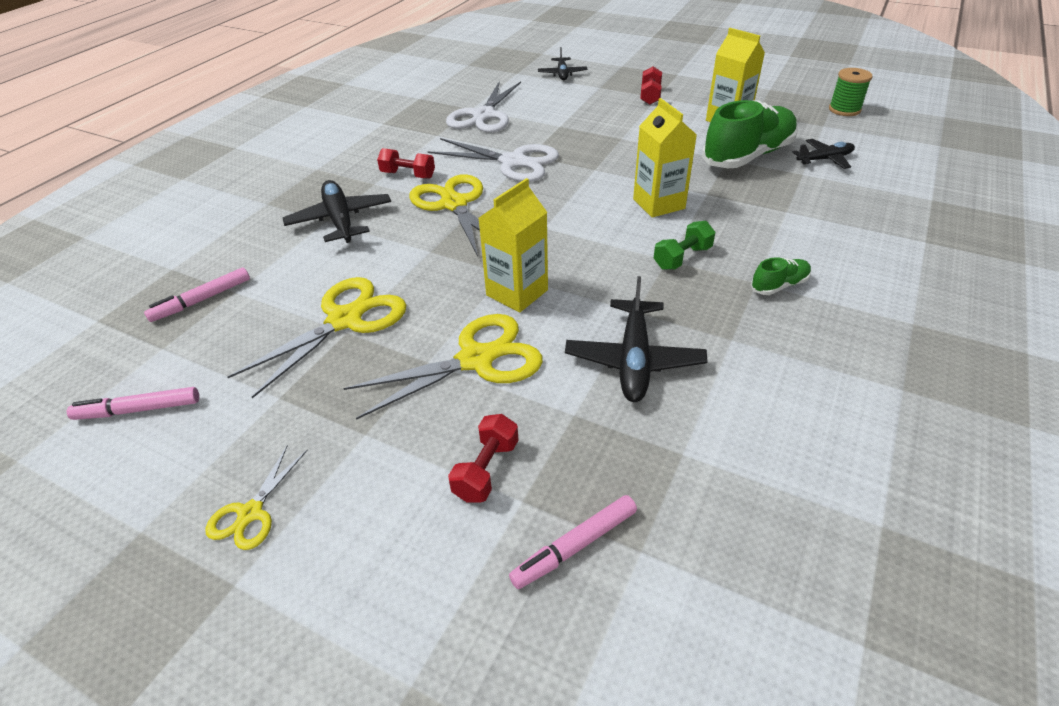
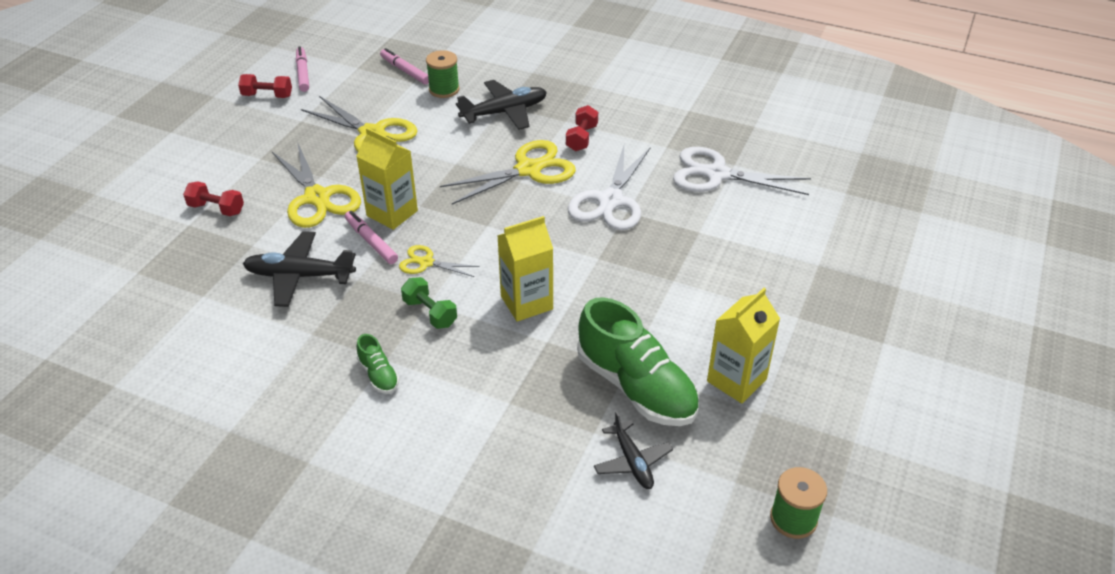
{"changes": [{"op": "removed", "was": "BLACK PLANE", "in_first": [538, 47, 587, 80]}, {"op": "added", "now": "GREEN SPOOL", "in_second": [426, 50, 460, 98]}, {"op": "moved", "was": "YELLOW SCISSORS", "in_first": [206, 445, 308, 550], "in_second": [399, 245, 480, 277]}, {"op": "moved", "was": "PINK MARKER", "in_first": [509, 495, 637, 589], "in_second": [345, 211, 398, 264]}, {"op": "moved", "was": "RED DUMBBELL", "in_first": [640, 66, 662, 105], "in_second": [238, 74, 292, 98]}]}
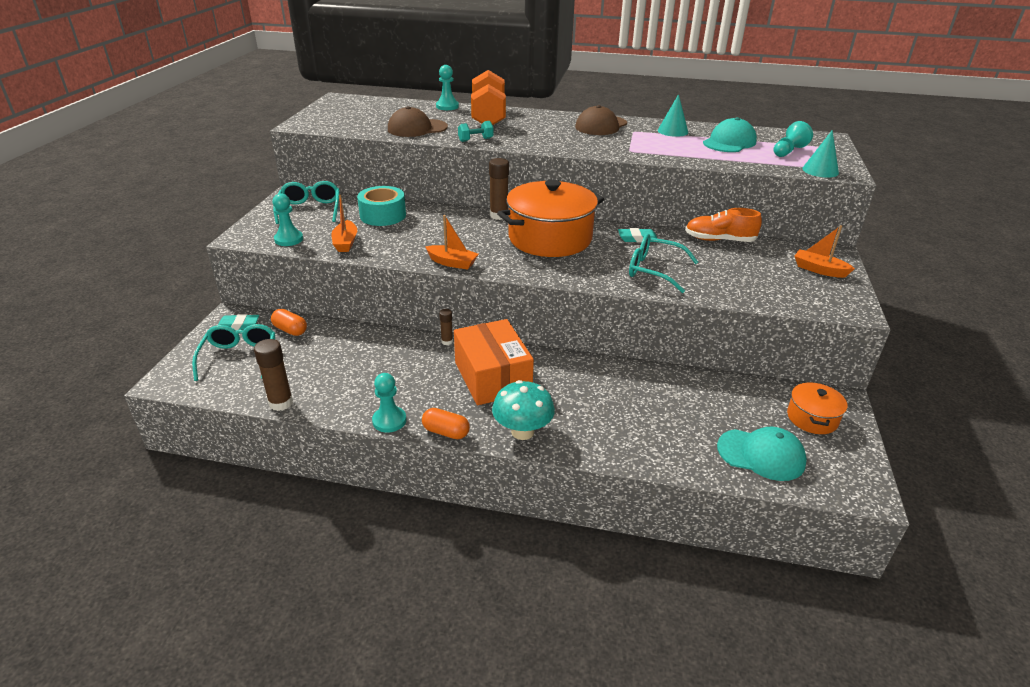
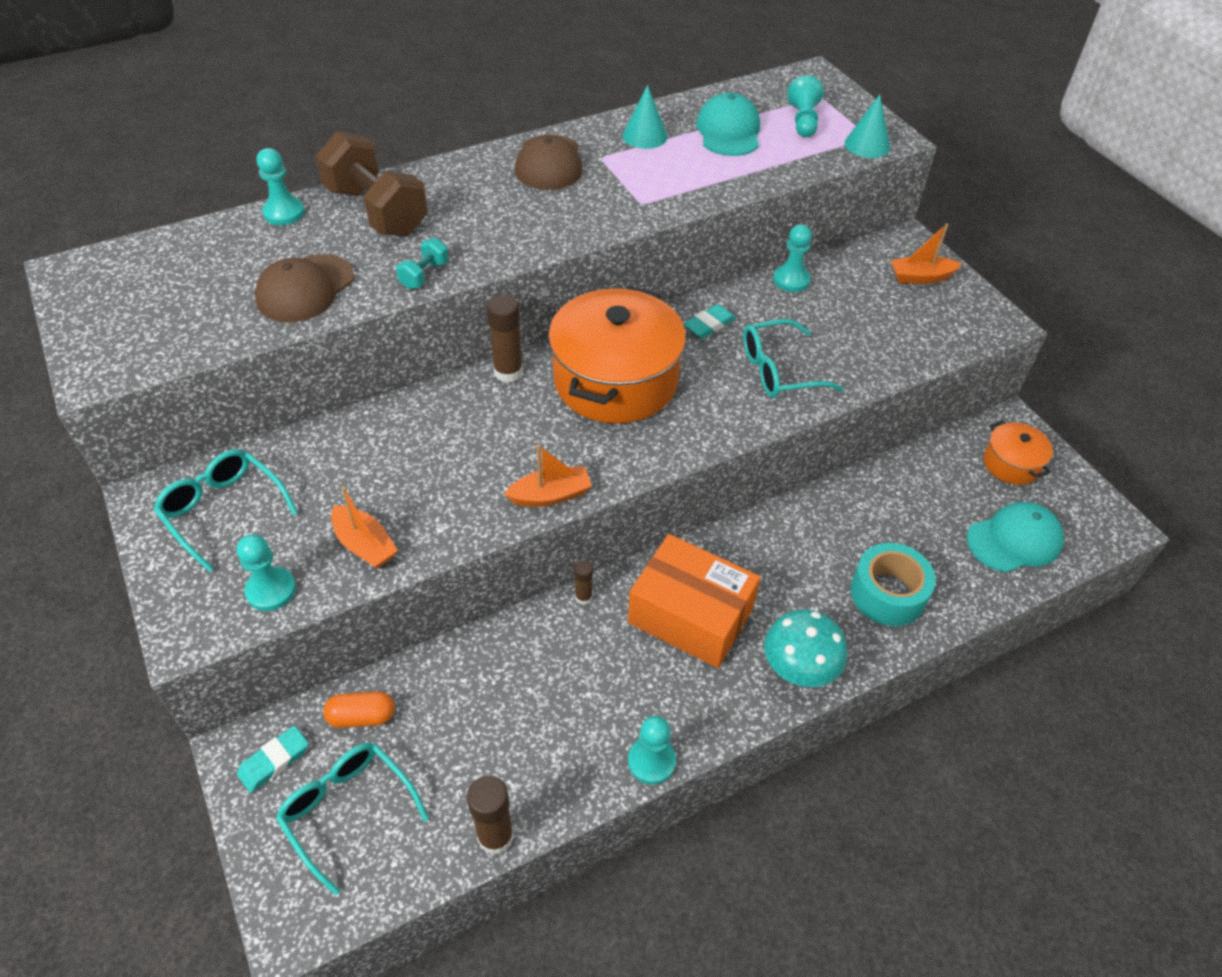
{"changes": [{"op": "removed", "was": "ORANGE CAPSULE", "in_first": [422, 408, 470, 439]}, {"op": "moved", "was": "TURQUOISE TAPE", "in_first": [357, 186, 406, 226], "in_second": [851, 543, 936, 626]}, {"op": "replaced", "was": "ORANGE SHOE", "now": "TURQUOISE PAWN", "in_first": [685, 208, 762, 242], "in_second": [773, 224, 812, 292]}, {"op": "recoloured", "was": "ORANGE DUMBBELL", "now": "BROWN DUMBBELL", "in_first": [471, 70, 506, 125], "in_second": [315, 131, 428, 236]}]}
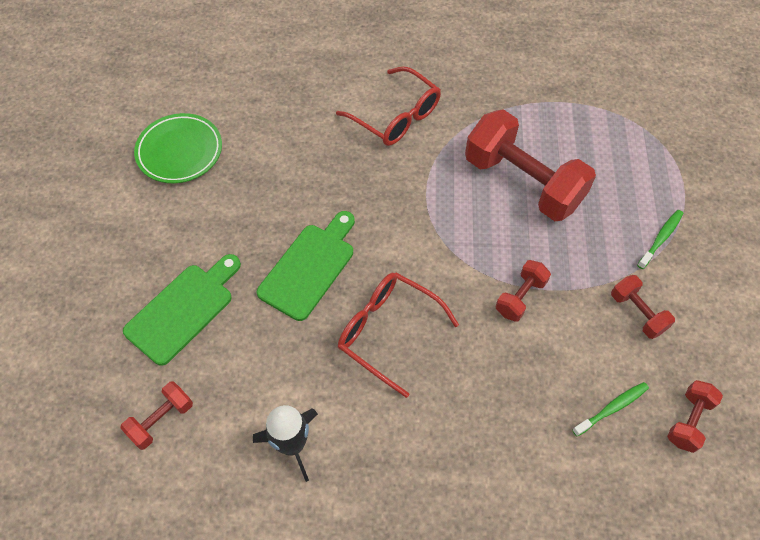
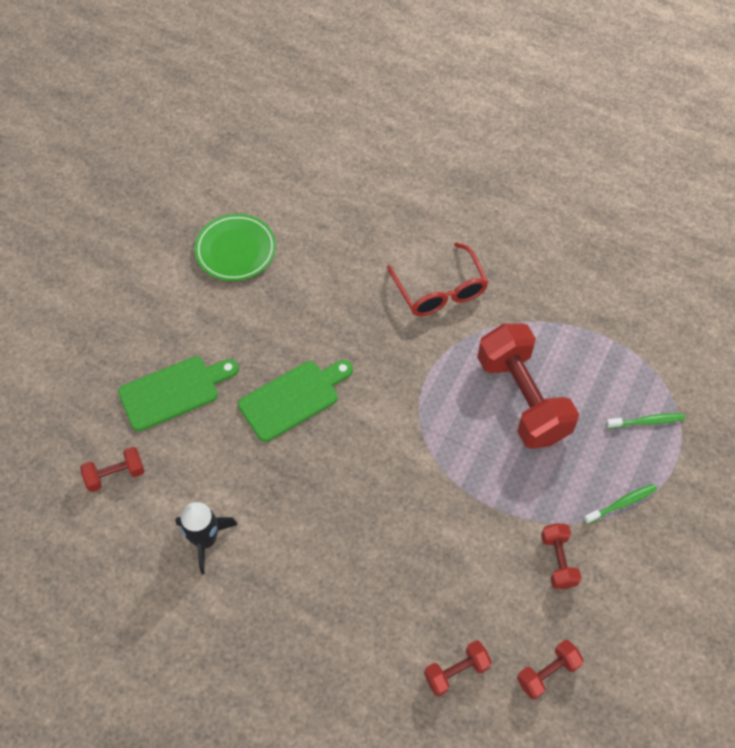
{"changes": [{"op": "removed", "was": "RED GLASSES", "in_first": [338, 272, 459, 398]}, {"op": "moved", "was": "RED DUMBBELL", "in_first": [496, 260, 551, 322], "in_second": [424, 640, 492, 696]}, {"op": "moved", "was": "GREEN TOOTHBRUSH", "in_first": [572, 382, 649, 437], "in_second": [606, 413, 685, 429]}]}
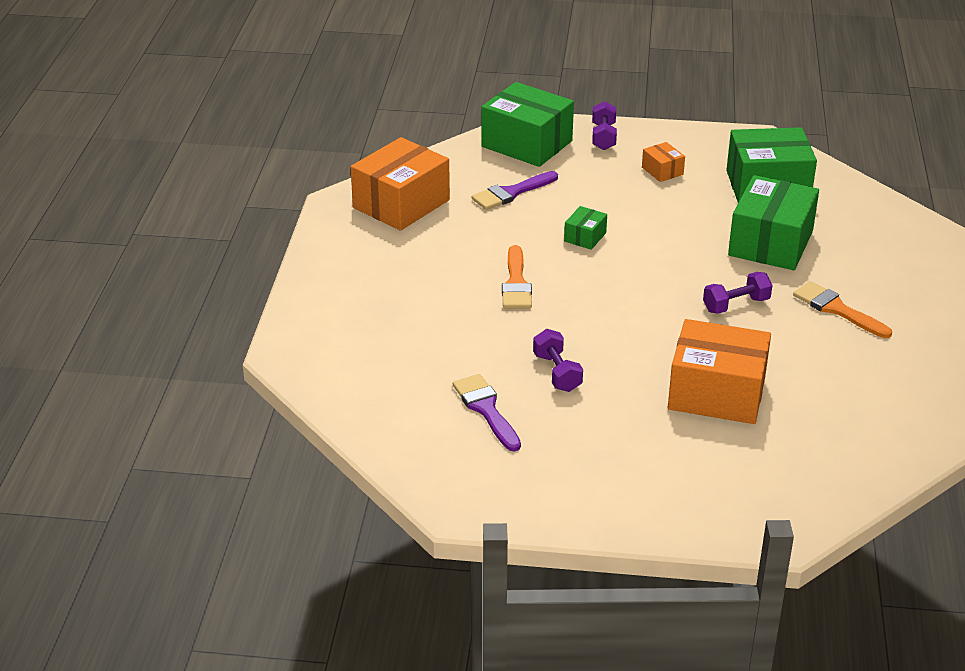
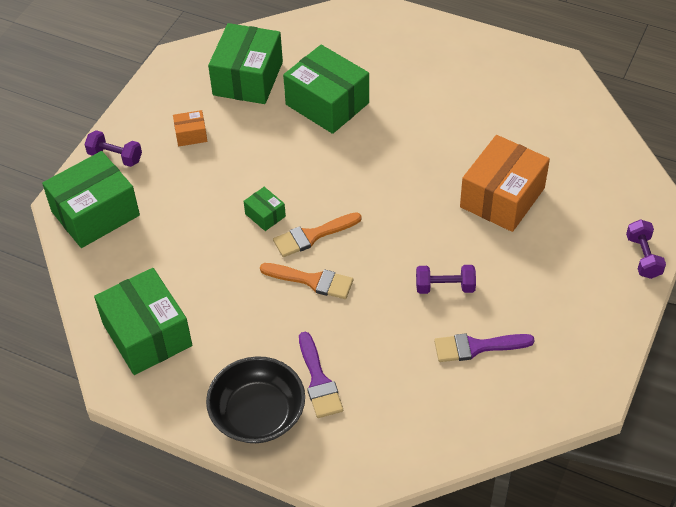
{"changes": [{"op": "added", "now": "BLACK BOWL", "in_second": [206, 356, 305, 443]}, {"op": "moved", "was": "PURPLE BRUSH", "in_first": [472, 171, 558, 210], "in_second": [299, 332, 343, 418]}, {"op": "moved", "was": "PURPLE DUMBBELL", "in_first": [703, 272, 772, 314], "in_second": [626, 219, 666, 279]}, {"op": "moved", "was": "ORANGE BRUSH", "in_first": [793, 281, 892, 338], "in_second": [273, 212, 362, 257]}, {"op": "recoloured", "was": "ORANGE BOX", "now": "GREEN BOX", "in_first": [351, 137, 450, 231], "in_second": [94, 268, 192, 375]}]}
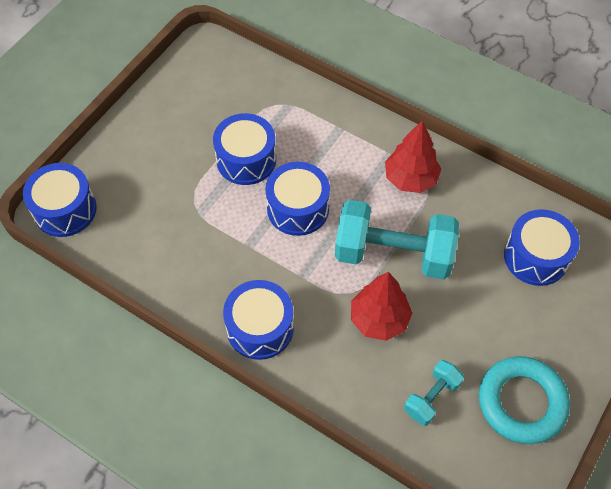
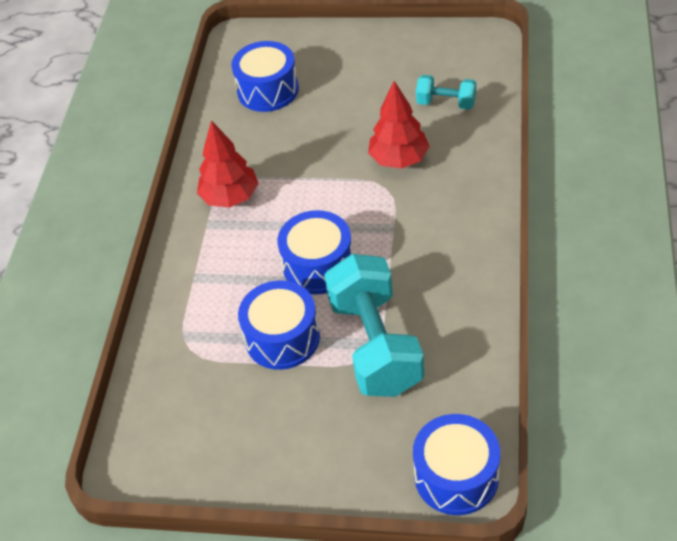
{"changes": [{"op": "removed", "was": "BLUE DRUM", "in_first": [223, 280, 294, 360]}, {"op": "removed", "was": "TURQUOISE RING", "in_first": [479, 356, 570, 444]}, {"op": "moved", "was": "TURQUOISE DUMBBELL", "in_first": [335, 200, 459, 280], "in_second": [324, 254, 424, 397]}]}
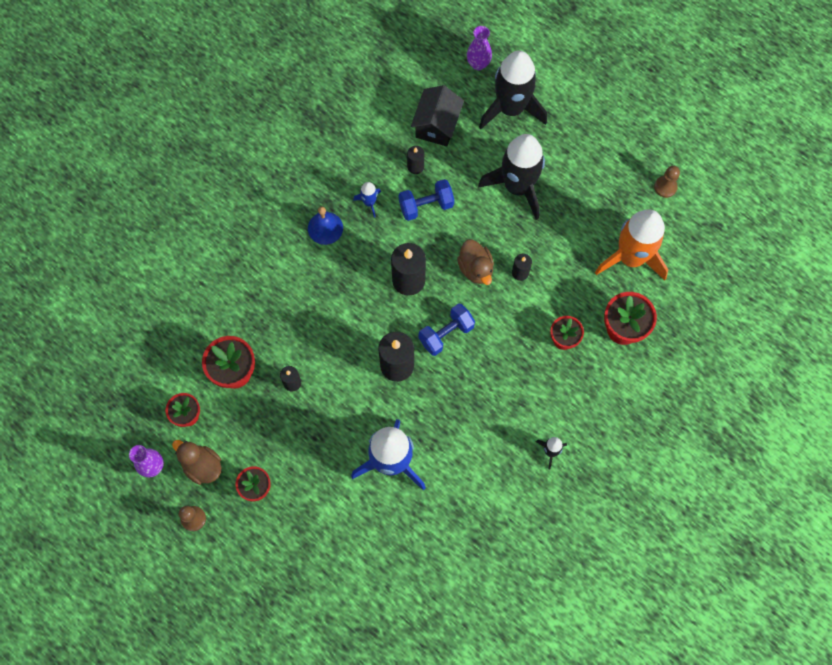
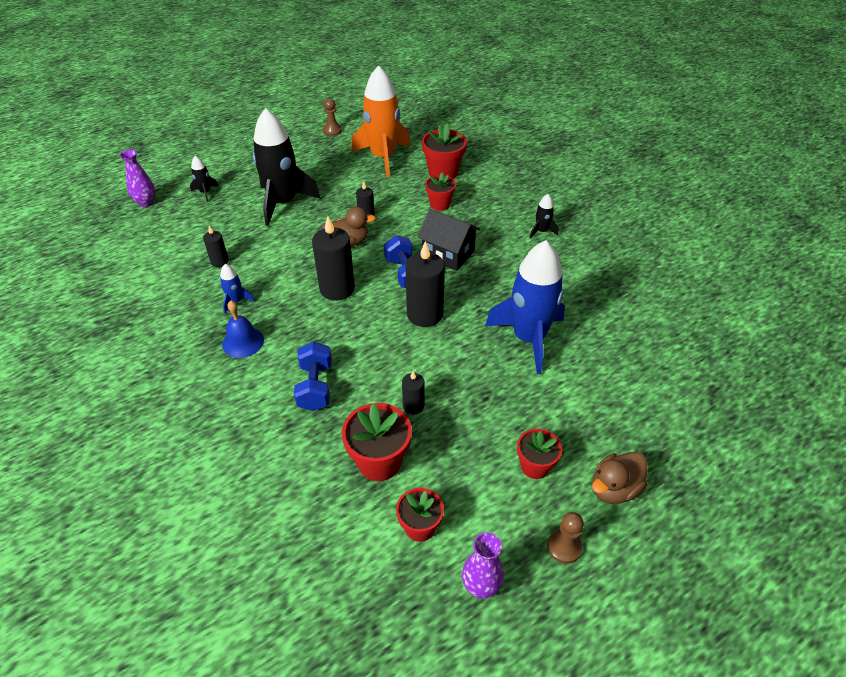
{"changes": [{"op": "moved", "was": "BROWN DUCK", "in_first": [172, 440, 222, 485], "in_second": [592, 452, 648, 504]}, {"op": "moved", "was": "BLUE DUMBBELL", "in_first": [399, 179, 454, 221], "in_second": [294, 342, 332, 411]}, {"op": "moved", "was": "BLACK HOUSE", "in_first": [411, 85, 464, 147], "in_second": [418, 209, 480, 271]}, {"op": "resized", "was": "BLACK ROCKET", "in_first": [479, 50, 547, 129], "in_second": [190, 156, 219, 202], "ratio": 0.42}]}
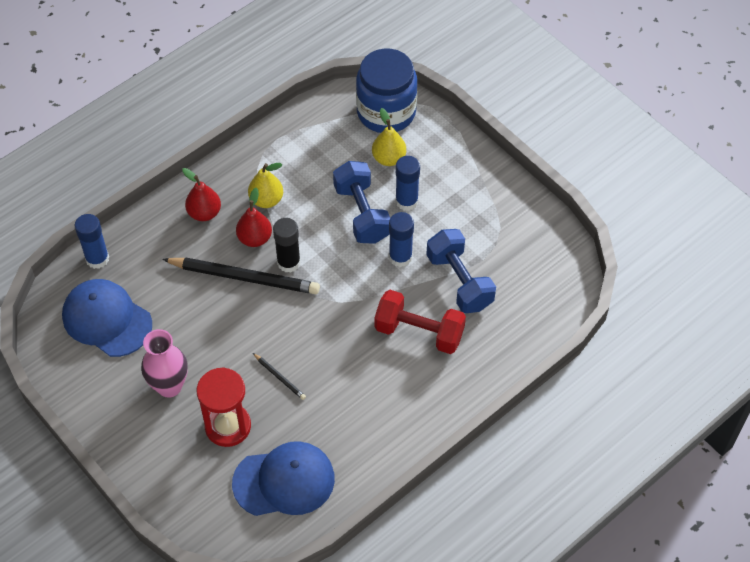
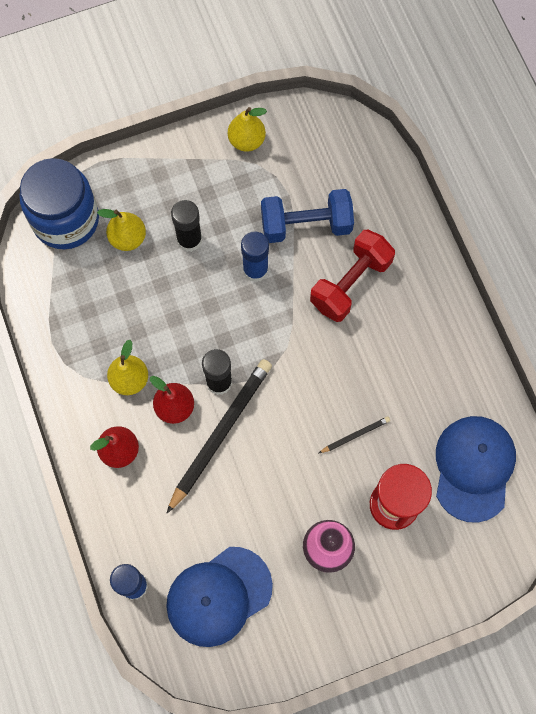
{"changes": [{"op": "removed", "was": "BLUE DUMBBELL", "in_first": [333, 161, 390, 244]}, {"op": "added", "now": "YELLOW PEAR", "in_second": [228, 107, 267, 152]}, {"op": "recoloured", "was": "BLUE GLUE STICK", "now": "BLACK GLUE STICK", "in_first": [395, 156, 420, 211], "in_second": [171, 200, 202, 252]}]}
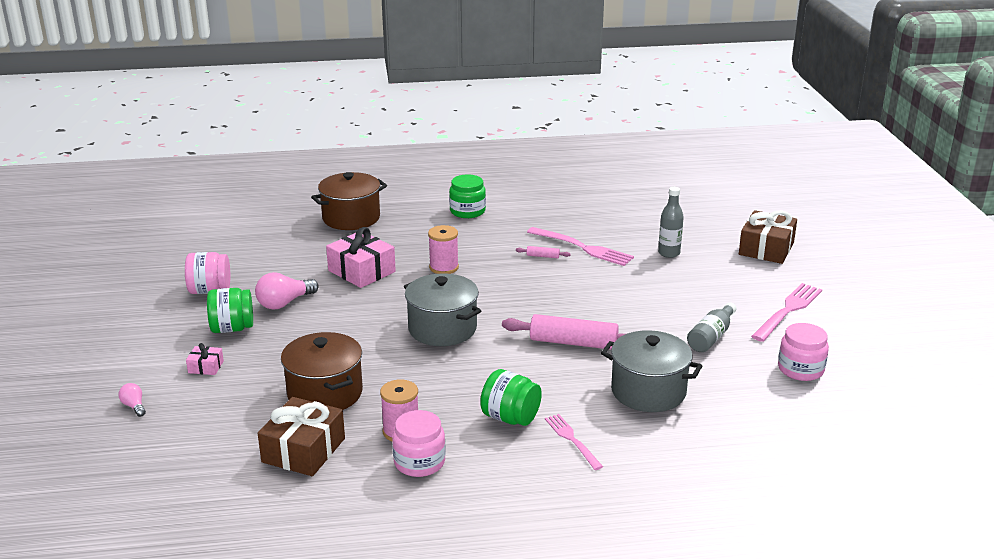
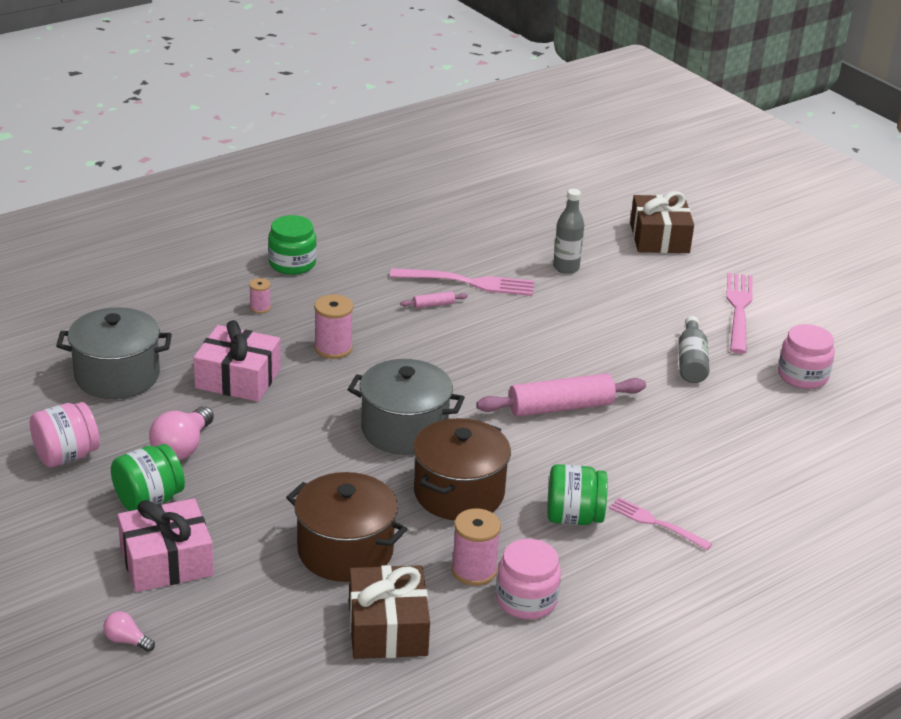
{"changes": [{"op": "added", "now": "PINK SPOOL", "in_second": [249, 278, 271, 313]}, {"op": "moved", "was": "BROWN POT", "in_first": [311, 172, 387, 230], "in_second": [413, 418, 511, 521]}, {"op": "moved", "was": "GREY POT", "in_first": [601, 330, 702, 412], "in_second": [56, 307, 172, 399]}, {"op": "resized", "was": "PINK GIFT", "in_first": [186, 343, 224, 375], "in_second": [117, 498, 214, 592], "ratio": 2.07}]}
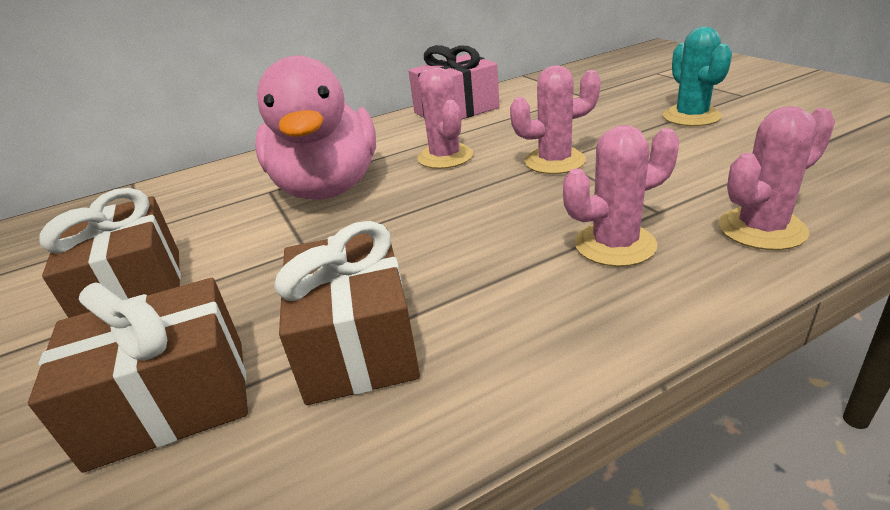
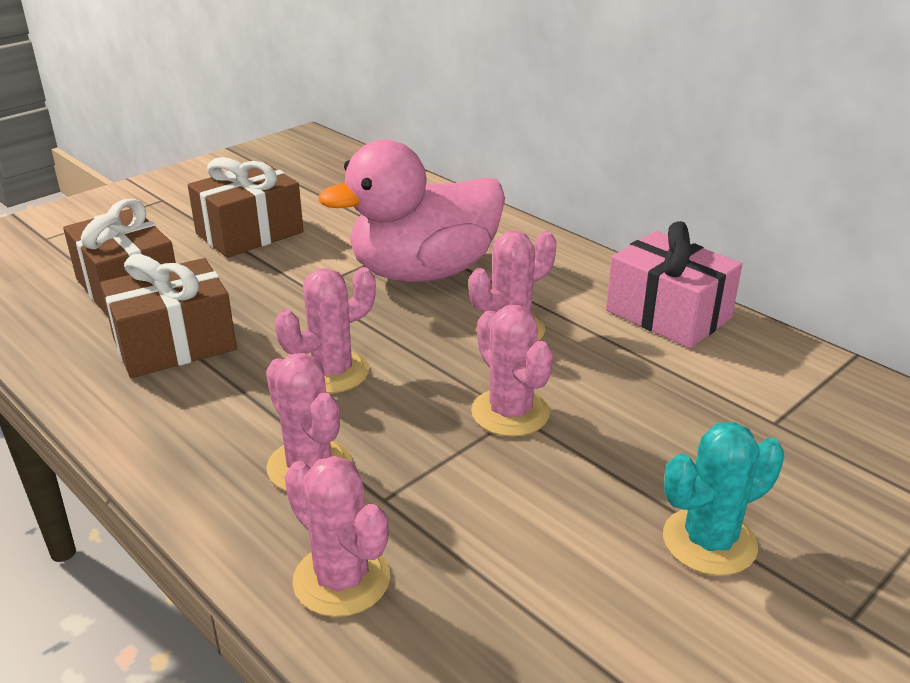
{"changes": [{"op": "added", "now": "PINK CACTUS", "in_second": [275, 267, 376, 393]}]}
